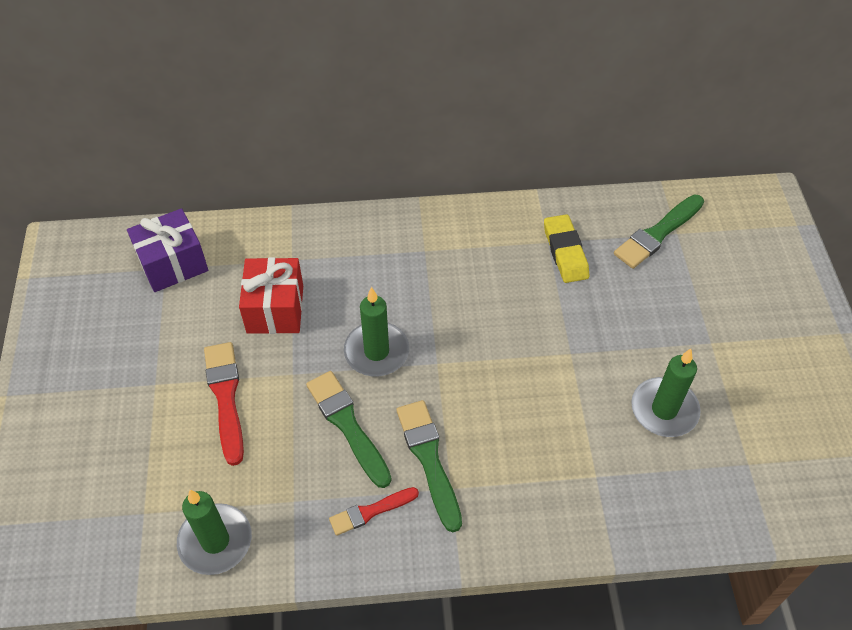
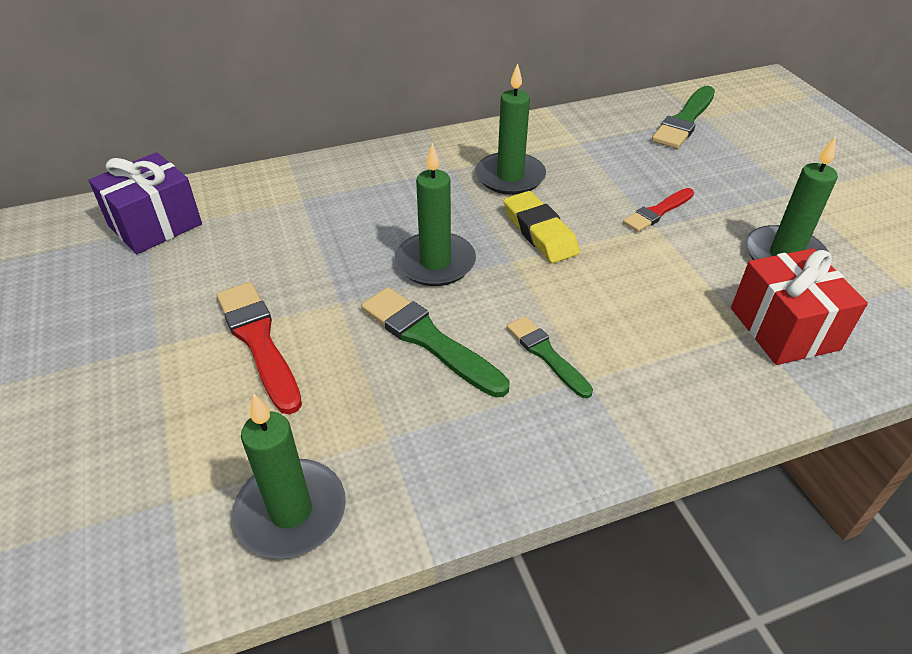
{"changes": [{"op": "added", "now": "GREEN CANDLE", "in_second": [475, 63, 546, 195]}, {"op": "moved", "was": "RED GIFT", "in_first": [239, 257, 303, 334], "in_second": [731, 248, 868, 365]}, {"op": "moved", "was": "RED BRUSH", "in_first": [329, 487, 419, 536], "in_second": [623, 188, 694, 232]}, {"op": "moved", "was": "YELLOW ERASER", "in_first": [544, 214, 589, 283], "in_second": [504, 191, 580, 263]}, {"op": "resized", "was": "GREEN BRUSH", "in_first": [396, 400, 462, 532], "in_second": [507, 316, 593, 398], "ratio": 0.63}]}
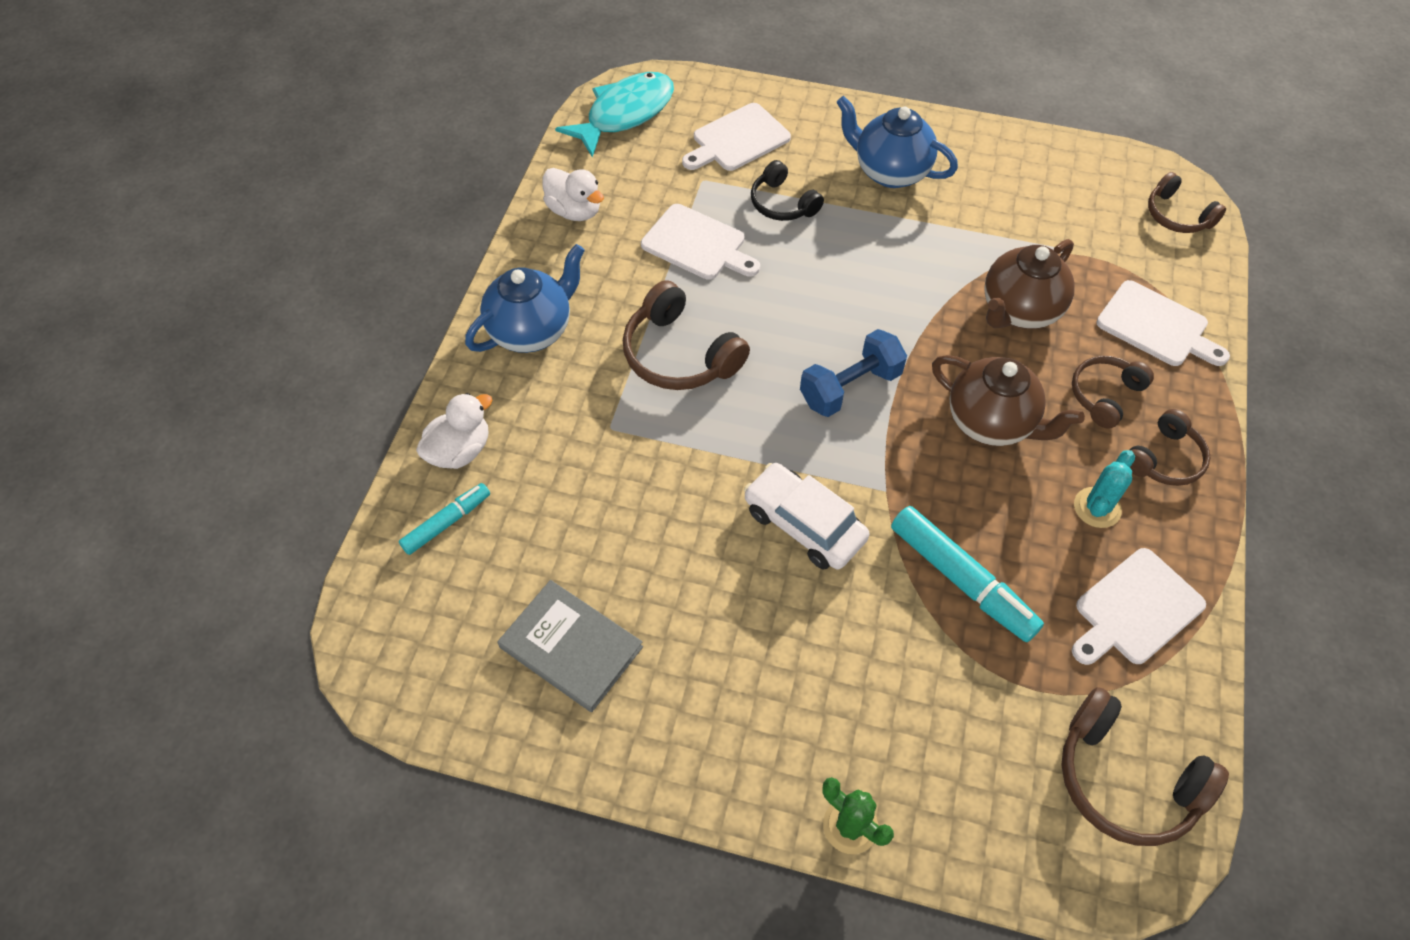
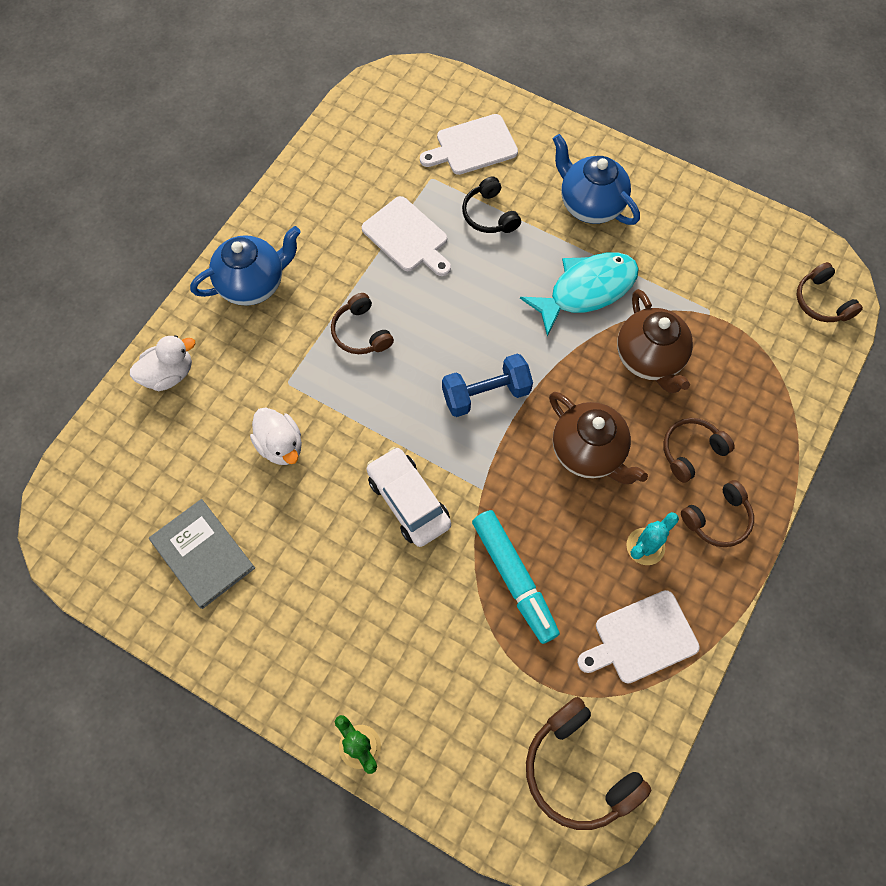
{"changes": [{"op": "removed", "was": "TURQUOISE MARKER", "in_first": [399, 483, 490, 555]}, {"op": "removed", "was": "WHITE CUTTING BOARD", "in_first": [1096, 280, 1230, 366]}, {"op": "moved", "was": "WHITE DUCK", "in_first": [543, 168, 604, 221], "in_second": [250, 408, 302, 465]}, {"op": "moved", "was": "TURQUOISE FISH", "in_first": [555, 72, 674, 157], "in_second": [520, 252, 639, 336]}, {"op": "turned", "was": "BROWN TEAPOT", "in_first": [984, 239, 1075, 329], "in_second": [617, 289, 693, 393], "clockwise": -75}, {"op": "resized", "was": "BROWN HEADPHONES", "in_first": [623, 280, 750, 390], "in_second": [331, 293, 394, 354], "ratio": 0.64}]}
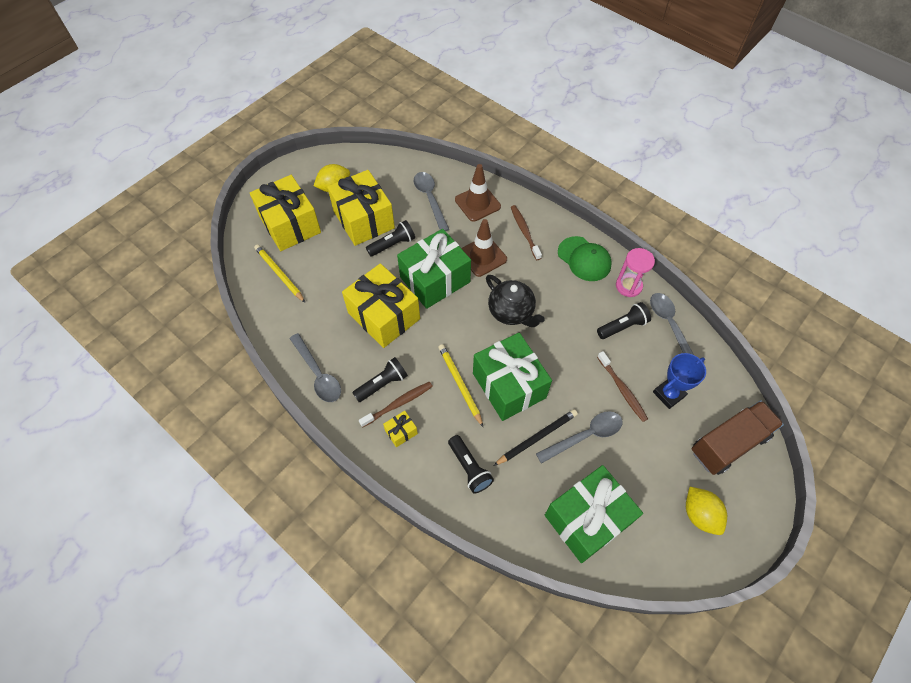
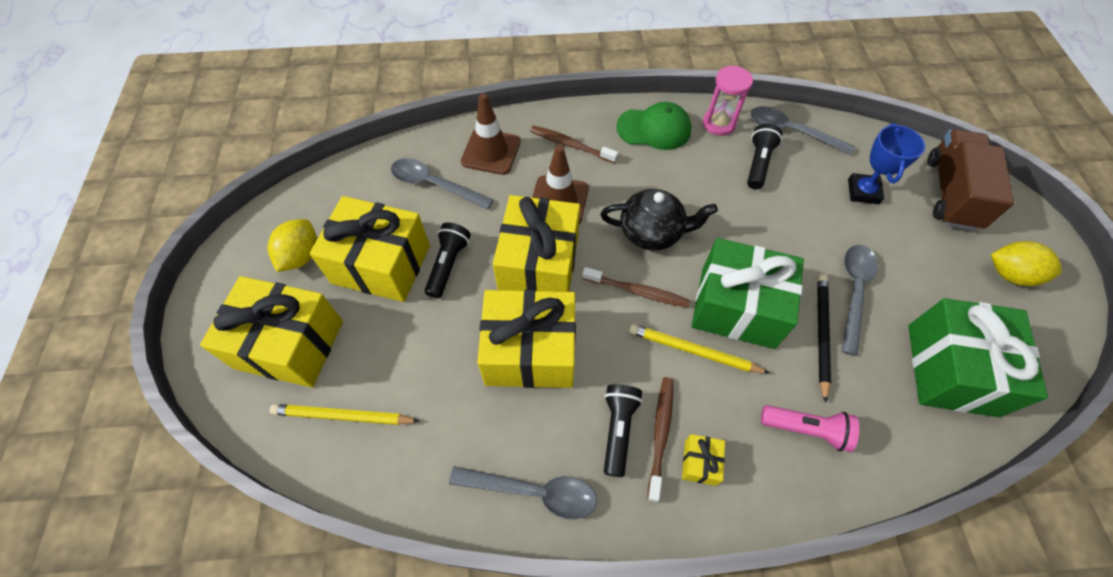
{"changes": [{"op": "moved", "was": "BROWN TOOTHBRUSH", "in_first": [597, 351, 648, 422], "in_second": [582, 267, 690, 308]}, {"op": "recoloured", "was": "GREEN GIFT", "now": "YELLOW GIFT", "in_first": [397, 229, 471, 309], "in_second": [493, 195, 580, 292]}, {"op": "recoloured", "was": "BLACK FLASHLIGHT", "now": "PINK FLASHLIGHT", "in_first": [448, 435, 494, 494], "in_second": [761, 405, 859, 452]}]}
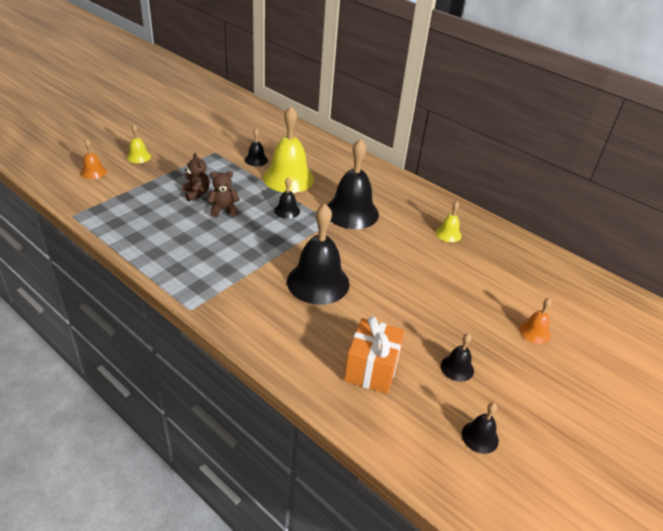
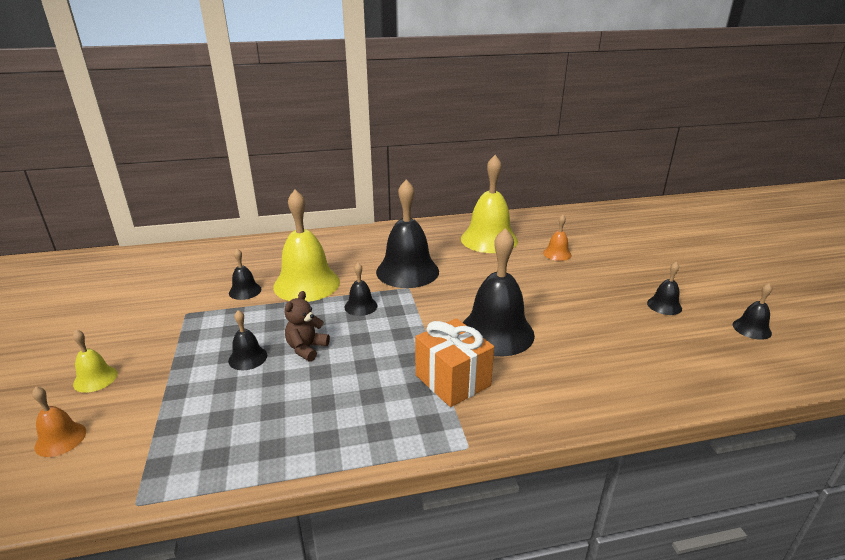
{"changes": [{"op": "moved", "was": "ORANGE GIFT", "in_first": [344, 316, 405, 394], "in_second": [415, 318, 494, 407]}, {"op": "moved", "was": "ORANGE BELL", "in_first": [519, 298, 552, 344], "in_second": [543, 215, 572, 261]}, {"op": "replaced", "was": "BROWN TEDDY BEAR", "now": "BLACK BELL", "in_first": [182, 153, 210, 201], "in_second": [228, 310, 267, 370]}, {"op": "resized", "was": "YELLOW BELL", "in_first": [436, 201, 462, 242], "in_second": [461, 155, 518, 253], "ratio": 2.12}]}
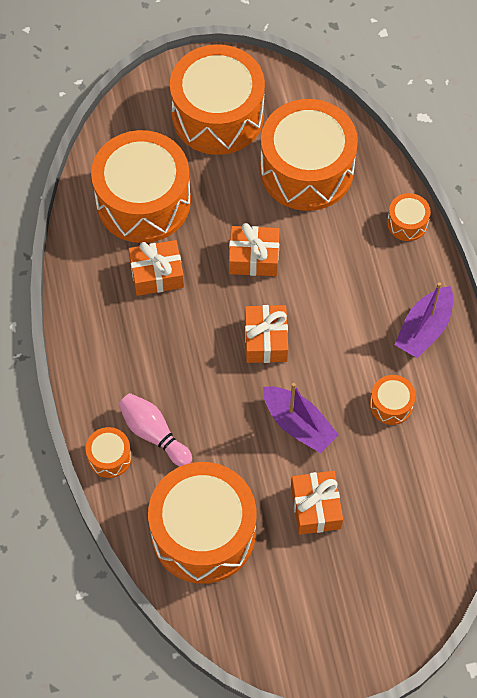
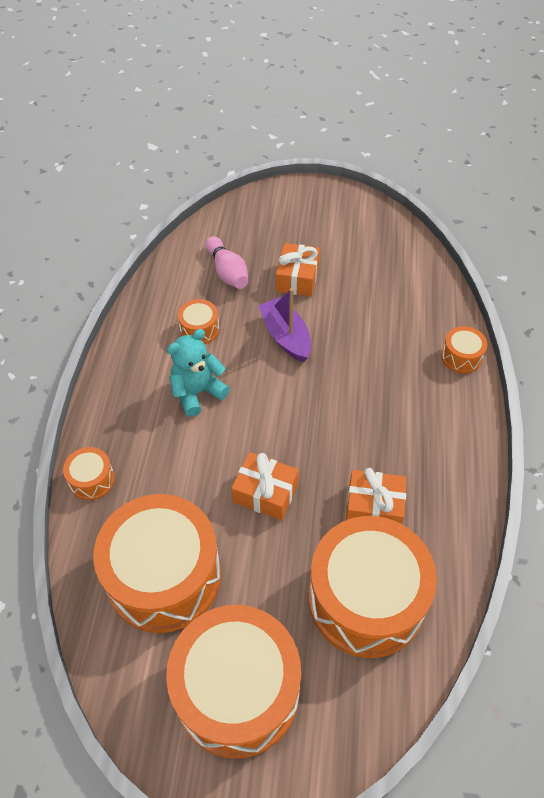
{"changes": [{"op": "removed", "was": "ORANGE DRUM", "in_first": [148, 462, 256, 584]}, {"op": "removed", "was": "ORANGE GIFT", "in_first": [245, 305, 288, 363]}, {"op": "removed", "was": "PURPLE BOAT", "in_first": [394, 282, 453, 358]}, {"op": "added", "now": "TURQUOISE TEDDY BEAR", "in_second": [167, 329, 230, 417]}, {"op": "moved", "was": "PINK BOWLING PIN", "in_first": [118, 393, 192, 466], "in_second": [205, 236, 248, 289]}]}
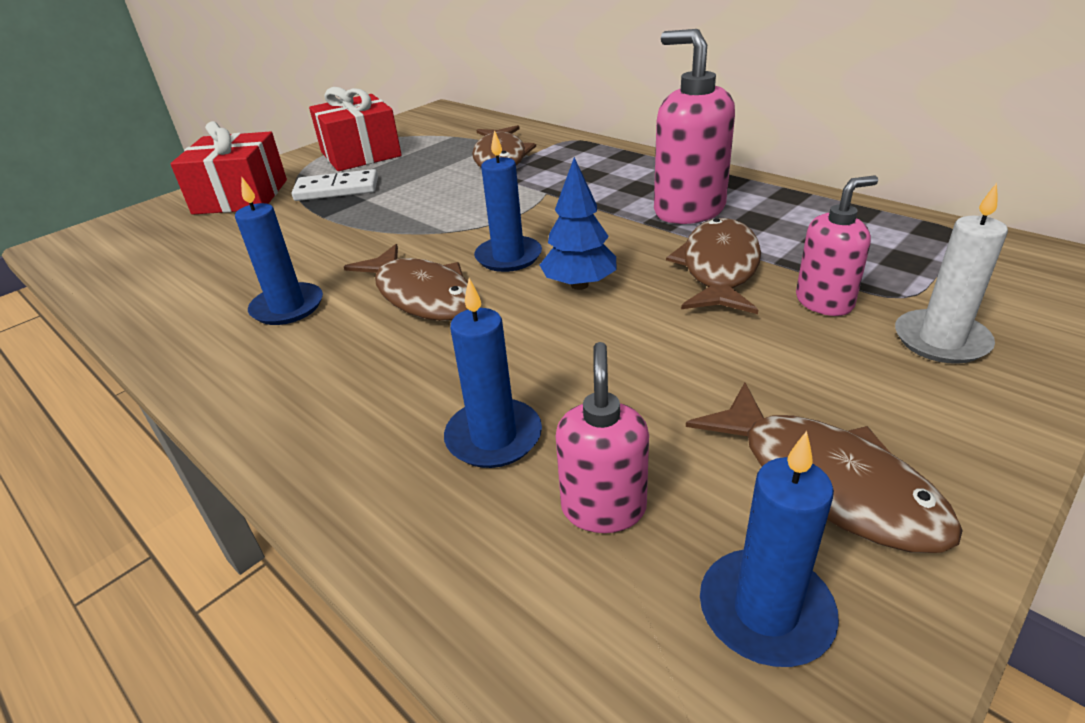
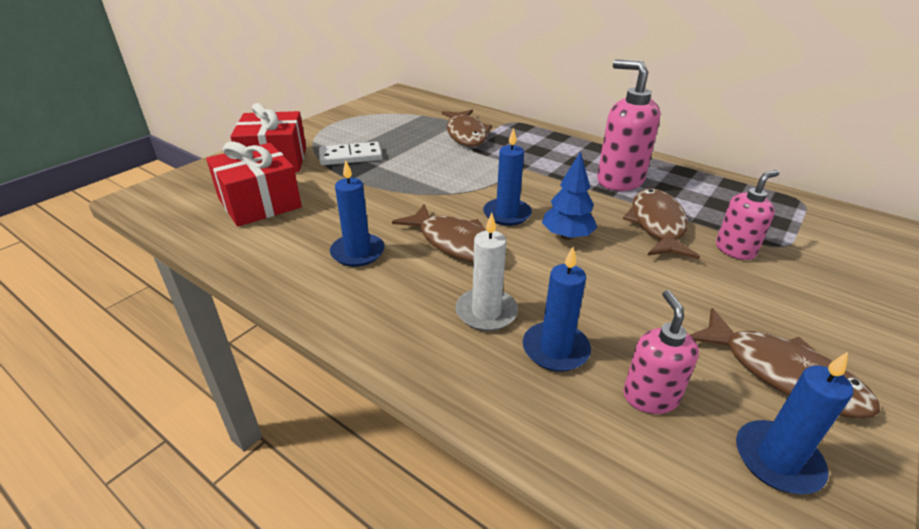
{"changes": [{"op": "moved", "was": "RED GIFT", "in_first": [309, 87, 402, 171], "in_second": [206, 141, 302, 227]}, {"op": "moved", "was": "WHITE CANDLE", "in_first": [895, 183, 1008, 364], "in_second": [456, 213, 518, 331]}]}
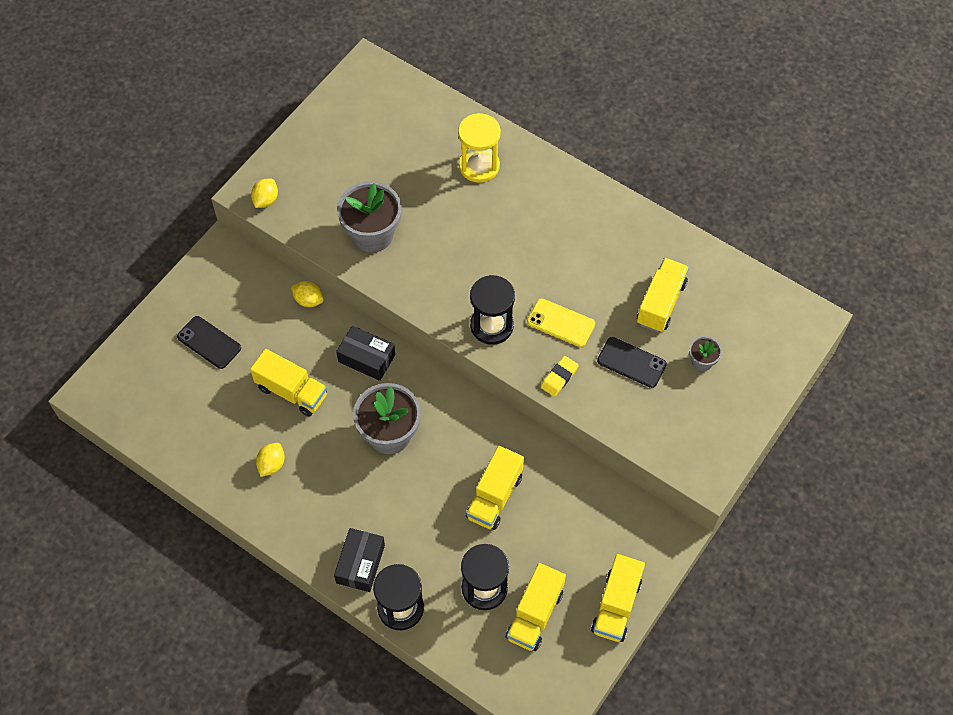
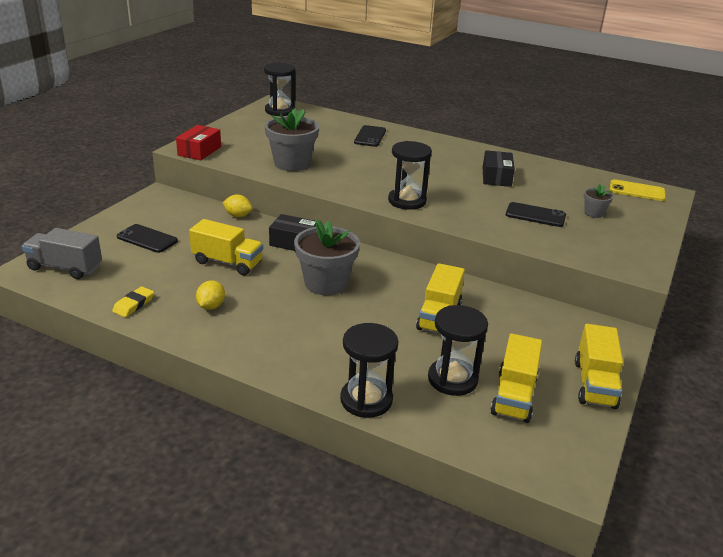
{"changes": [{"op": "removed", "was": "YELLOW TRUCK", "in_first": [637, 258, 689, 332]}, {"op": "added", "now": "GREY TRUCK", "in_second": [22, 228, 102, 279]}, {"op": "added", "now": "BLACK HOURGLASS", "in_second": [264, 63, 295, 116]}, {"op": "moved", "was": "BLACK BOX", "in_first": [334, 528, 385, 592], "in_second": [483, 150, 515, 187]}, {"op": "moved", "was": "YELLOW PHONE", "in_first": [527, 298, 595, 347], "in_second": [610, 179, 666, 201]}, {"op": "moved", "was": "YELLOW ERASER", "in_first": [541, 356, 579, 397], "in_second": [112, 286, 154, 317]}, {"op": "replaced", "was": "YELLOW LEMON", "now": "RED BOX", "in_first": [251, 179, 278, 208], "in_second": [176, 125, 221, 160]}, {"op": "replaced", "was": "YELLOW HOURGLASS", "now": "BLACK PHONE", "in_first": [458, 113, 501, 183], "in_second": [354, 125, 386, 147]}]}
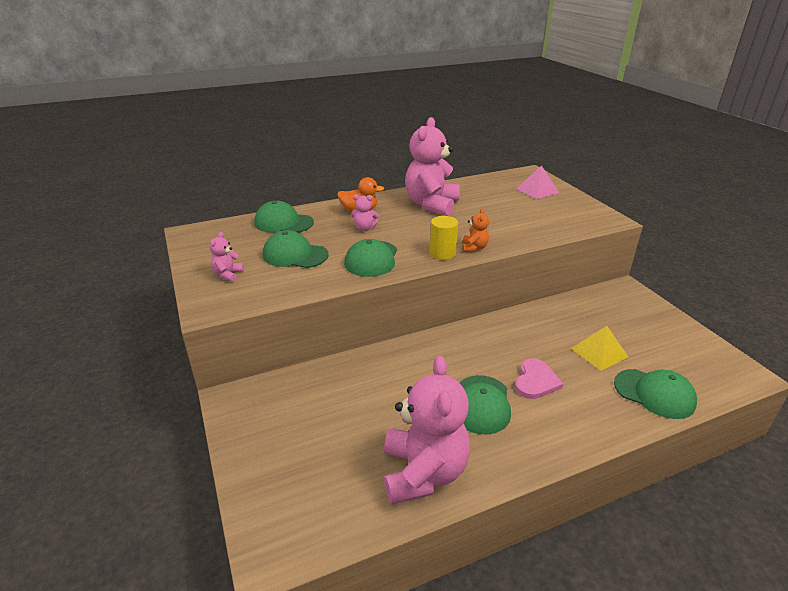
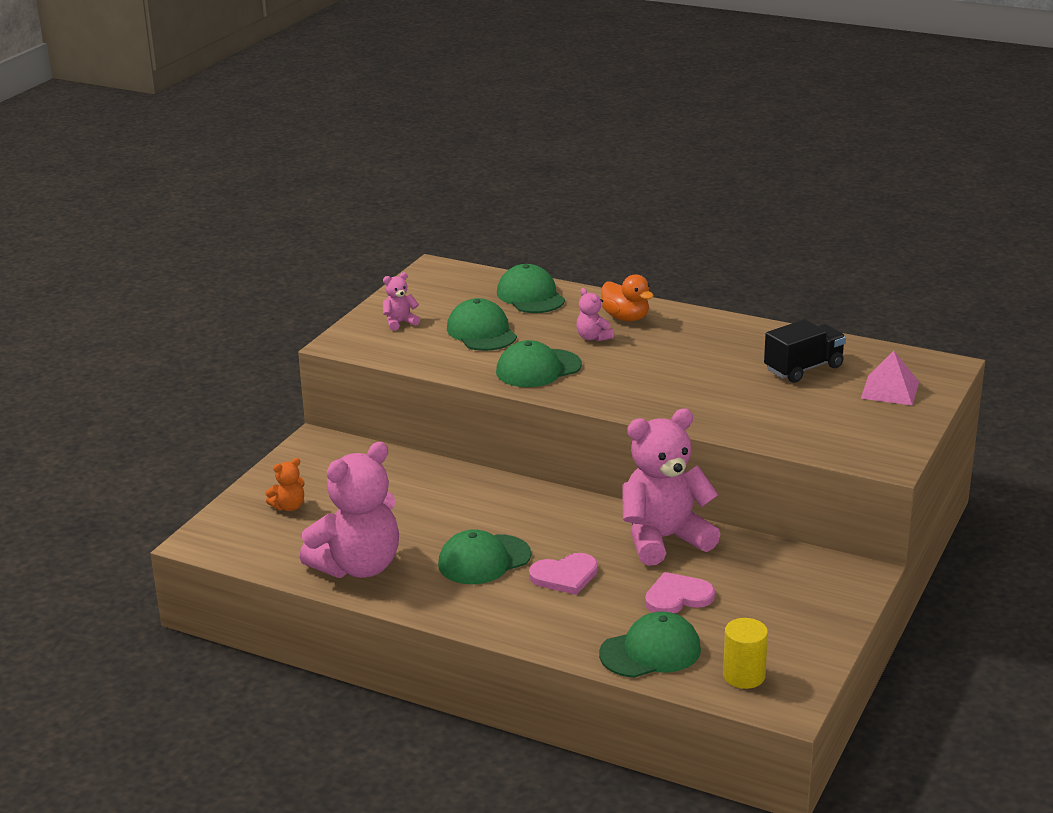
{"changes": [{"op": "added", "now": "BLACK TRUCK", "in_second": [764, 319, 846, 383]}, {"op": "moved", "was": "PINK TEDDY BEAR", "in_first": [405, 117, 460, 216], "in_second": [622, 408, 720, 566]}, {"op": "moved", "was": "YELLOW CYLINDER", "in_first": [430, 216, 458, 260], "in_second": [723, 618, 768, 689]}, {"op": "moved", "was": "ORANGE TEDDY BEAR", "in_first": [462, 208, 489, 252], "in_second": [265, 458, 305, 511]}, {"op": "replaced", "was": "YELLOW PYRAMID", "now": "PINK HEART", "in_first": [571, 326, 628, 371], "in_second": [645, 572, 715, 613]}, {"op": "turned", "was": "GREEN CAP", "in_first": [614, 369, 697, 419], "in_second": [599, 612, 701, 678], "clockwise": -105}]}
